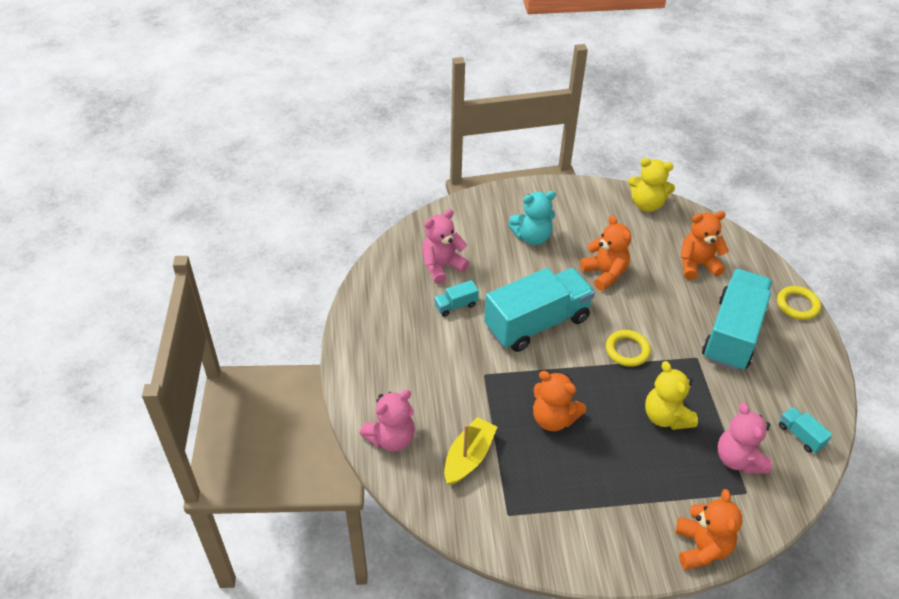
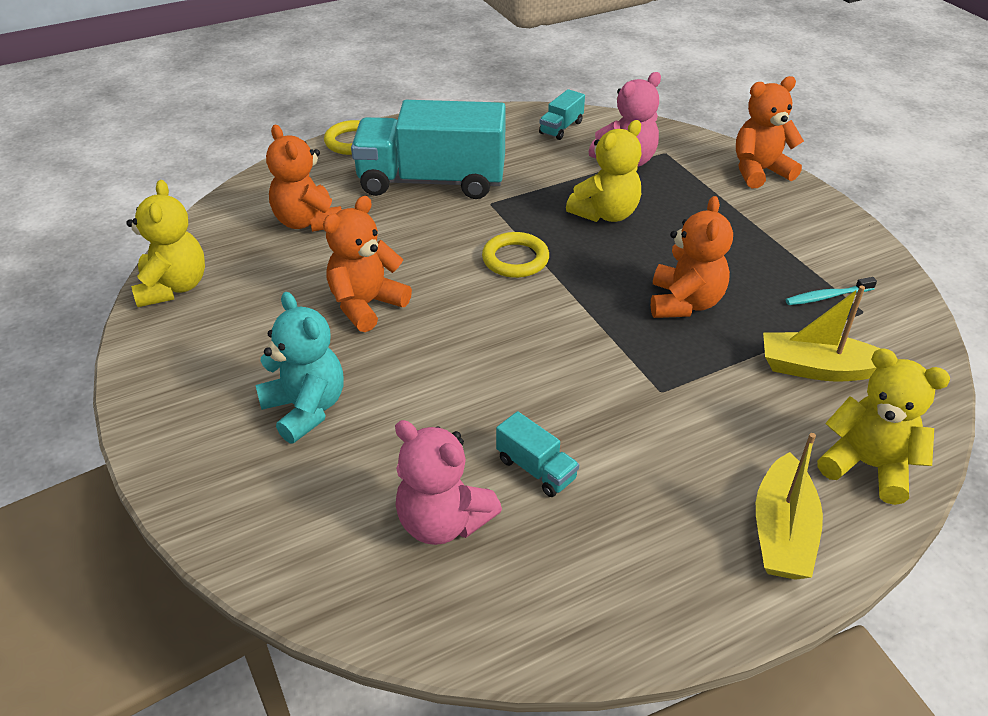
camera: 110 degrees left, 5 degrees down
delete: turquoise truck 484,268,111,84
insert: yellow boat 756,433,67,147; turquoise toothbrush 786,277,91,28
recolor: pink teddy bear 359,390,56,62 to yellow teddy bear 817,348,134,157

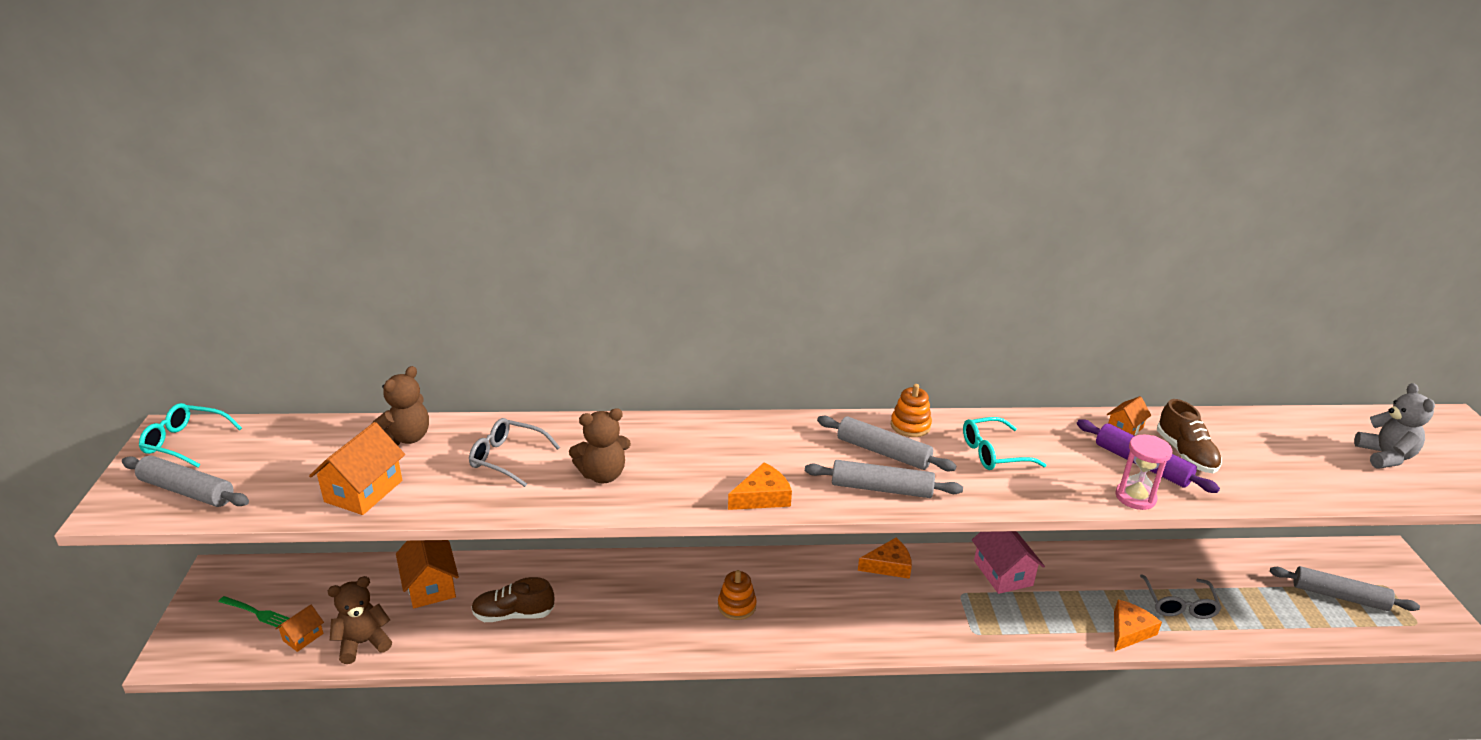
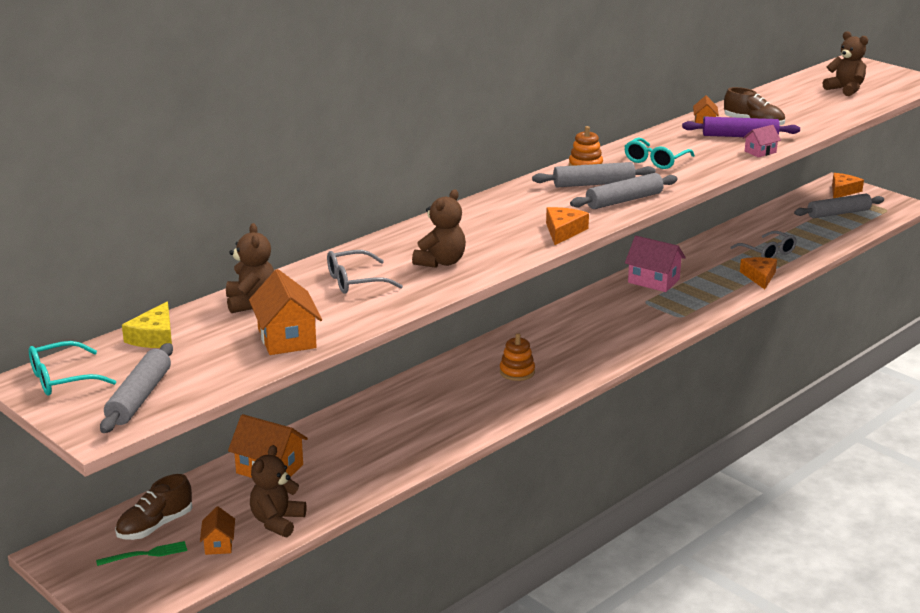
camera: 40 degrees left, 5 degrees down
insert: yellow cheese 122,302,50,46
move: brown shoe 471,577,83,45 to 115,474,77,66; orange cheese 858,538,54,41 to 832,173,32,25
replace: pink hourglass 1116,435,56,75 to pink house 743,125,38,32
recolor: grey teddy bear 1354,383,81,85 to brown teddy bear 823,31,45,65
rotate: grey rolling pin 122,456,127,51 = 100,343,73,90 60 degrees counterclockwise

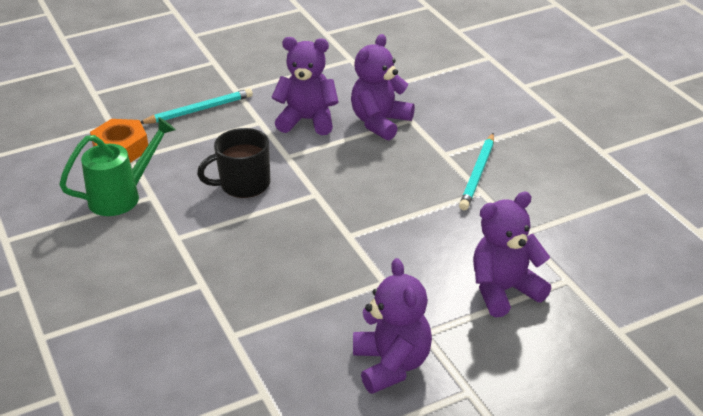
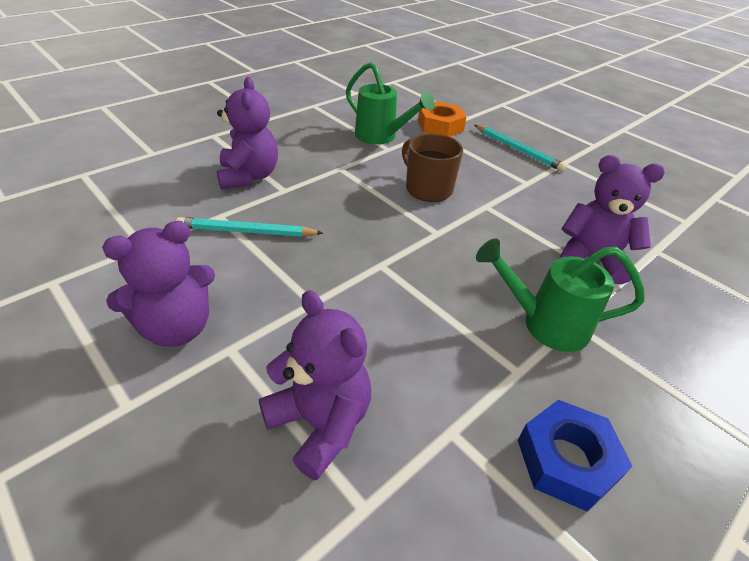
camera: 70 degrees right, 5 degrees up
insert: green watering can 476,239,169,113; blue nut 518,400,114,112
move: turquoise pencil 459,133,35,77 to 176,217,147,20; purple teddy bear 271,37,68,98 to 217,77,61,112
recolor: black mug 197,128,73,70 to brown mug 402,134,61,68

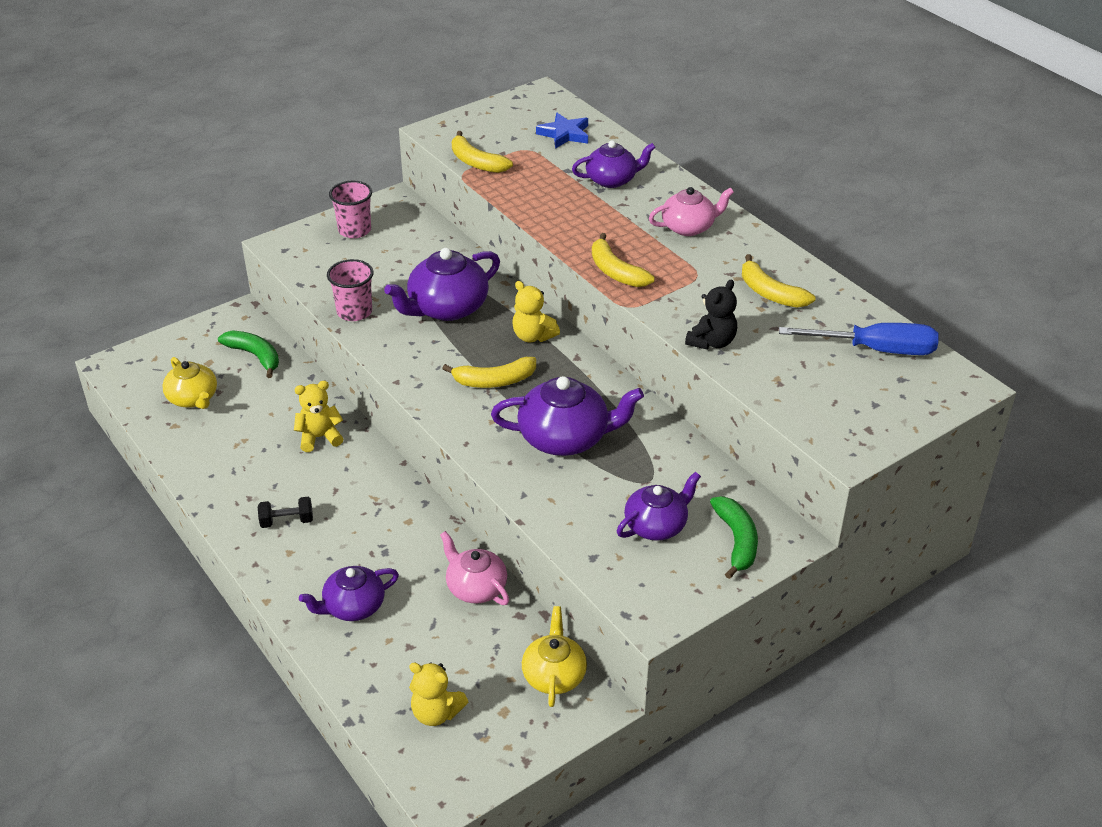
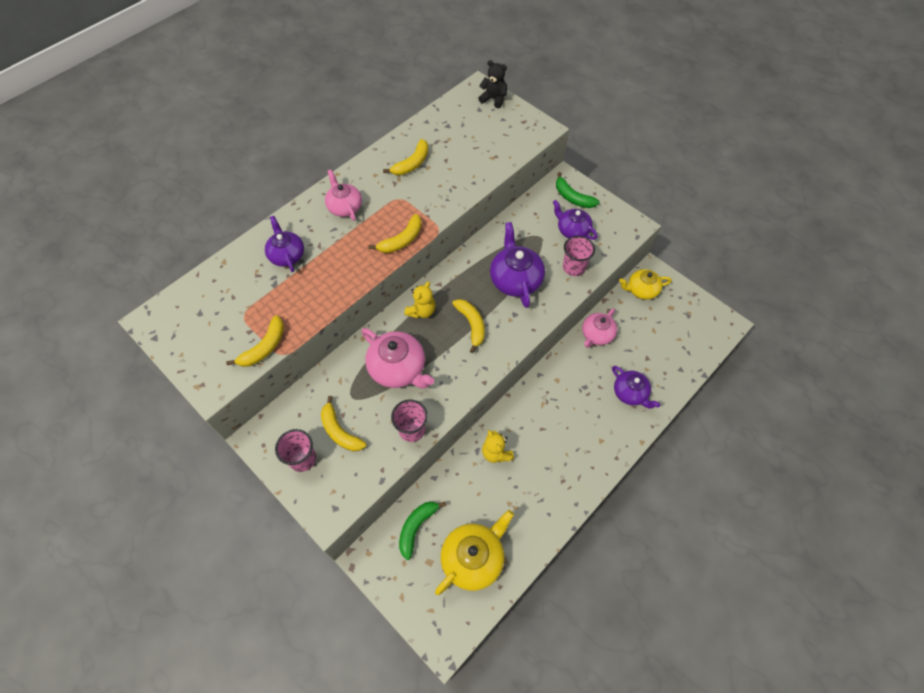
camera: 100 degrees left, 20 degrees up
delete: black dumbbell 258,497,55,31; yellow teddy bear 409,662,59,64; blue star 536,113,52,36; blue screwdriver 779,323,160,32
insert: yellow banana 321,396,45,55; pink cup 563,236,32,40
move: black teddy bear 685,279,52,71 to 478,60,29,48
recolor: purple teapot 384,248,116,73 to pink teapot 361,328,73,61
rotate: green banana 710,496,48,83 = 556,172,44,36 120 degrees counterclockwise
resize: yellow teapot 162,357,55,52 = 435,510,79,85 x1.52

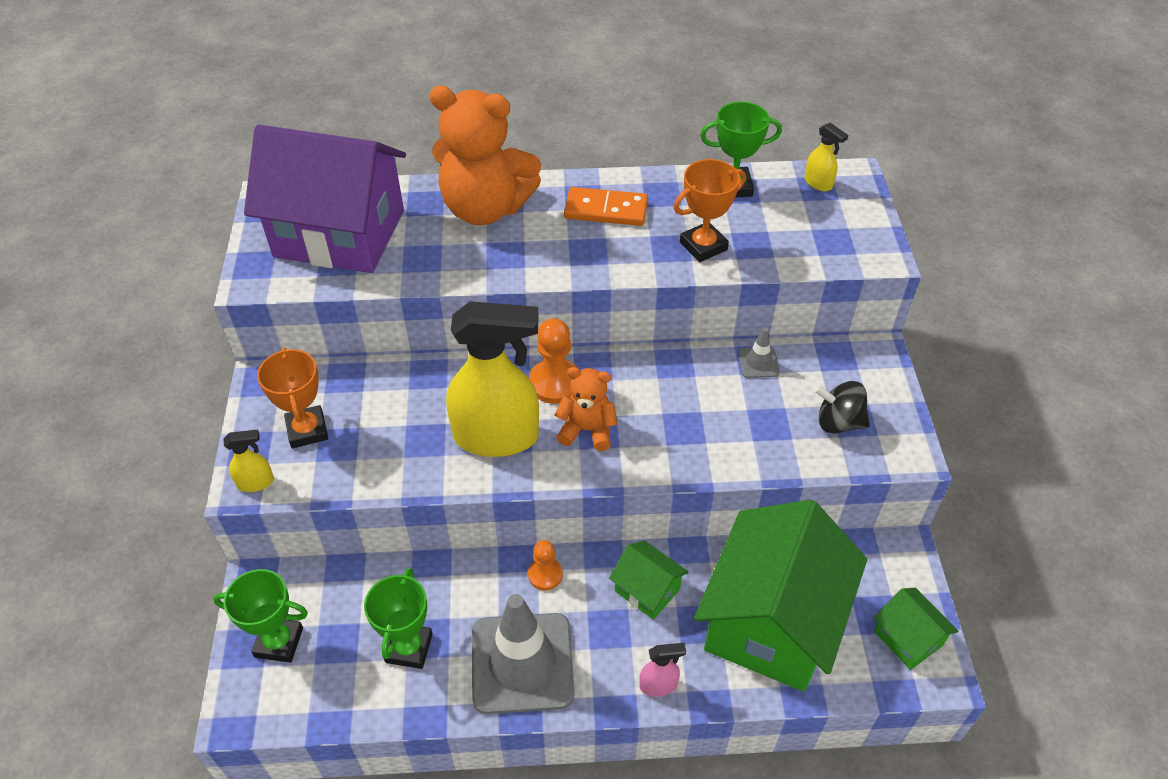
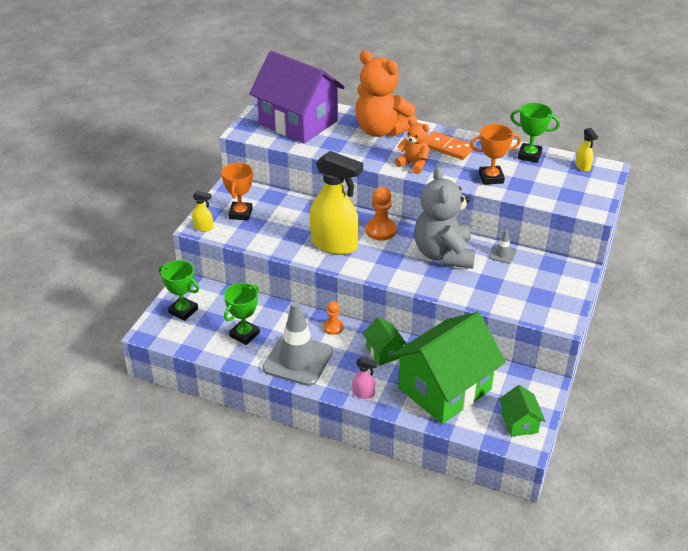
camera: 25 degrees right, 10 degrees down
delete: black spinning top 814,381,56,53
insert: grey teddy bear 414,167,61,101
move: orange teddy bear 555,367,62,84 to 395,119,35,55

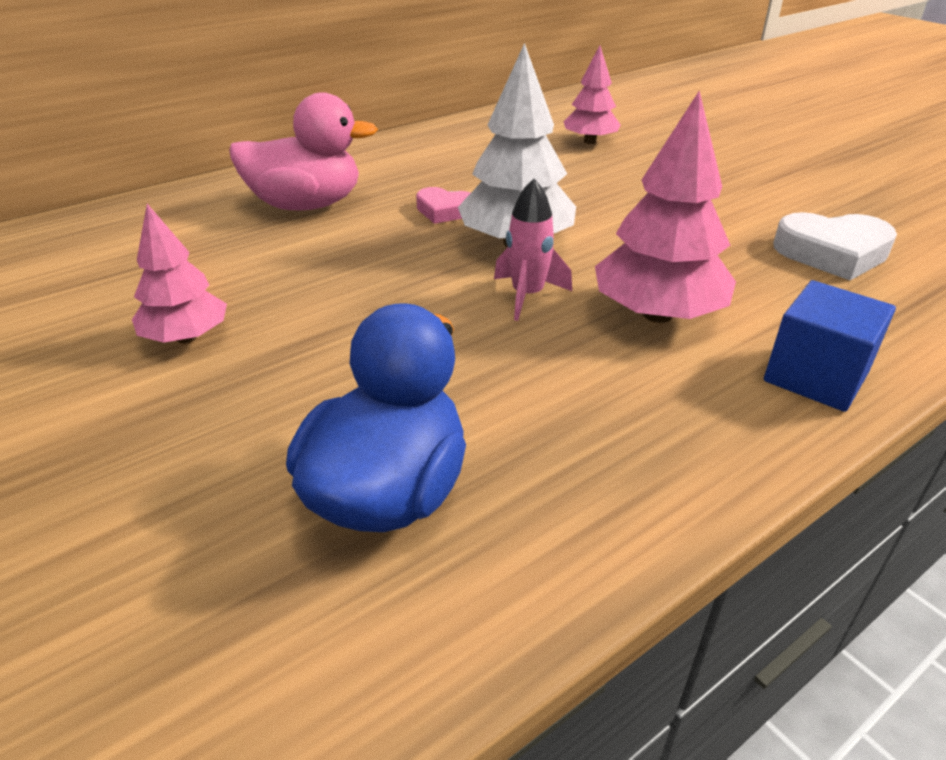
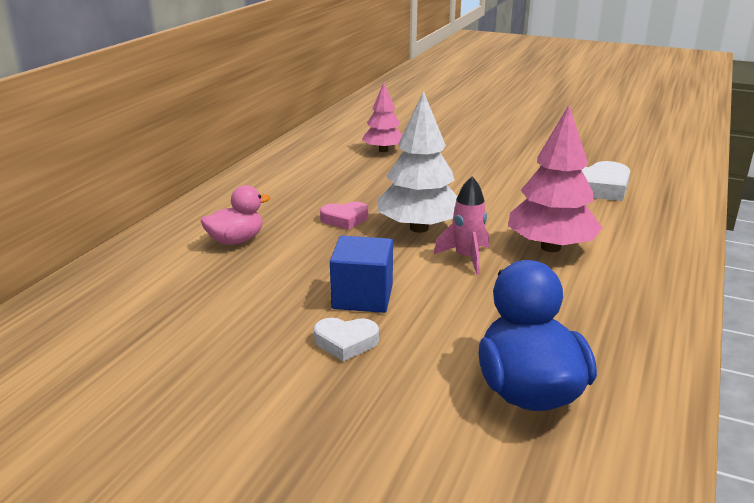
camera: 30 degrees left, 10 degrees down
delete: pink tree 132,204,95,139
insert: white heart 314,318,65,43
move: blue cube 764,280,132,132 to 330,236,63,77
resize: pink duck 229,92,149,118 = 201,185,69,60 x0.61

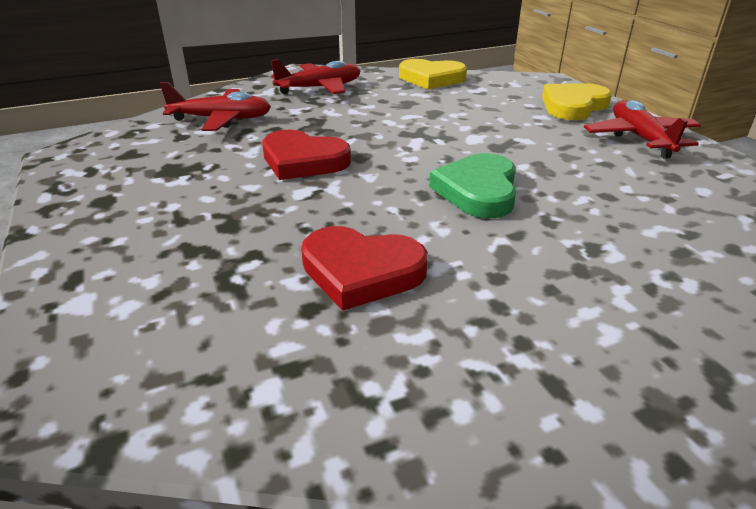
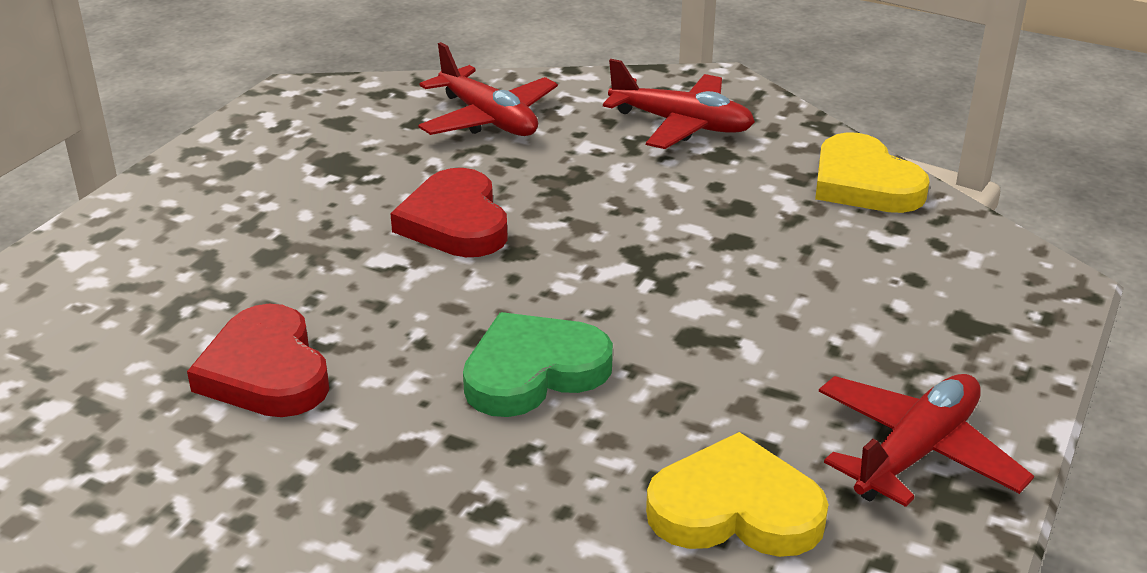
camera: 50 degrees right, 0 degrees up
move: yellow heart 542,83,70,37 to 646,432,183,125

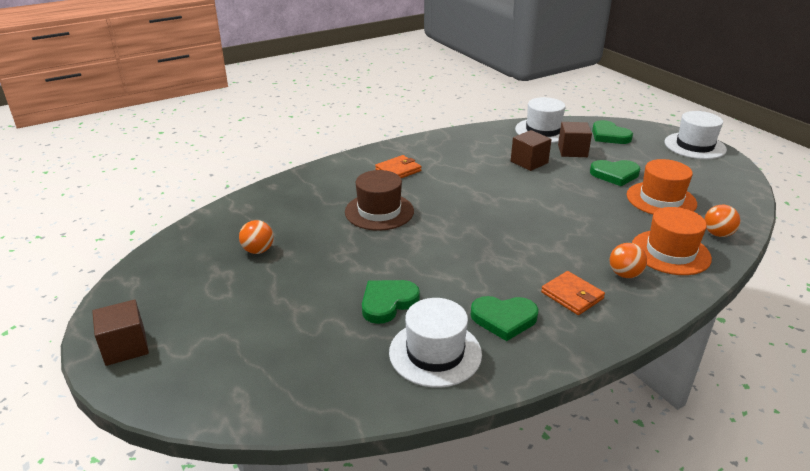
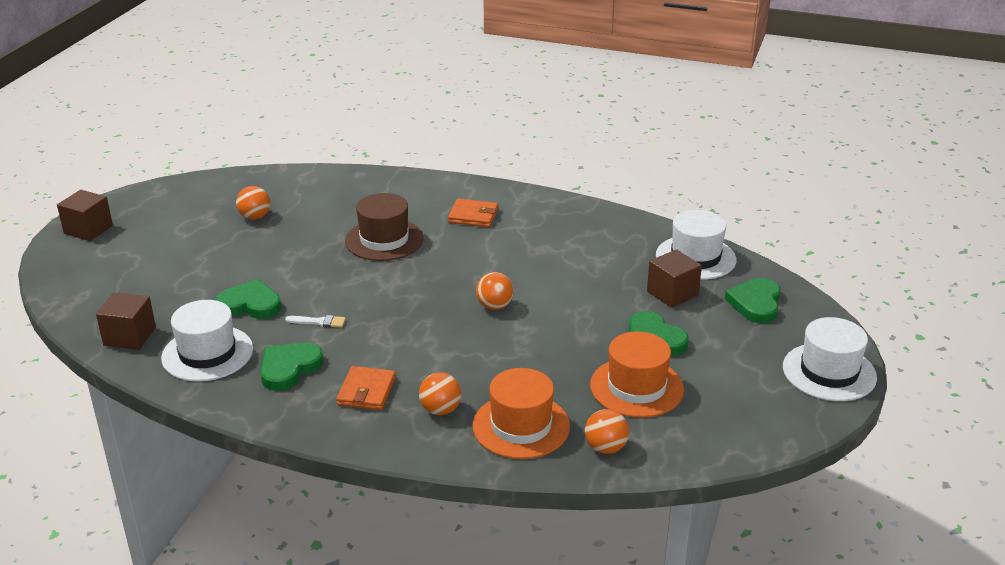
camera: 50 degrees right, 0 degrees up
insert: white brush 285,315,61,13; orange ball 476,272,38,38
move: brown cube 511,130,41,41 to 96,292,60,58
rotate: green heart 471,296,68,45 = 260,342,63,49 75 degrees clockwise

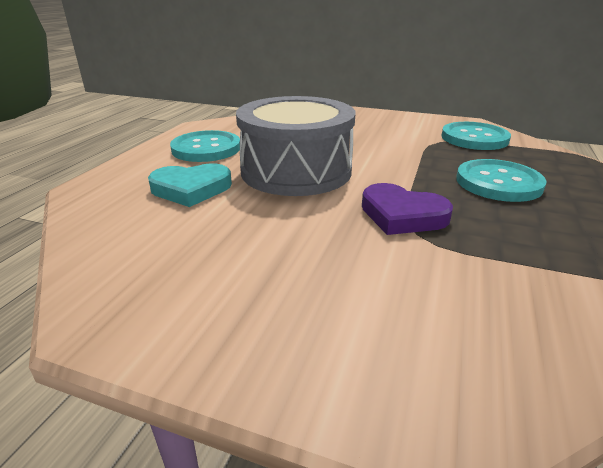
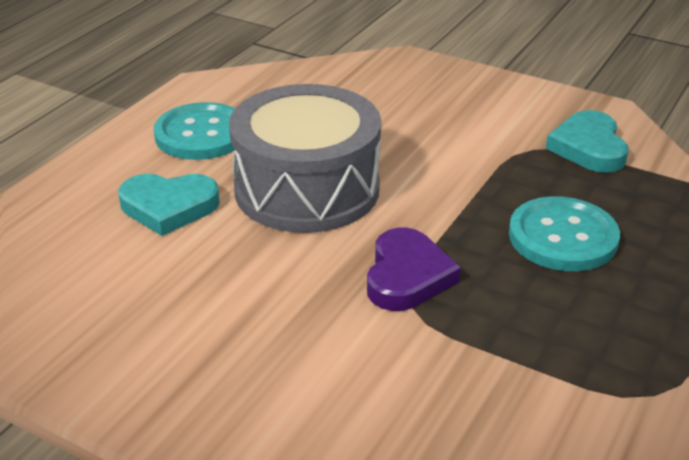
camera: 10 degrees right, 5 degrees up
replace: turquoise button 441,122,70,28 to turquoise heart 546,110,83,63
rotate: purple heart 362,183,91,52 = 367,228,94,83 120 degrees counterclockwise

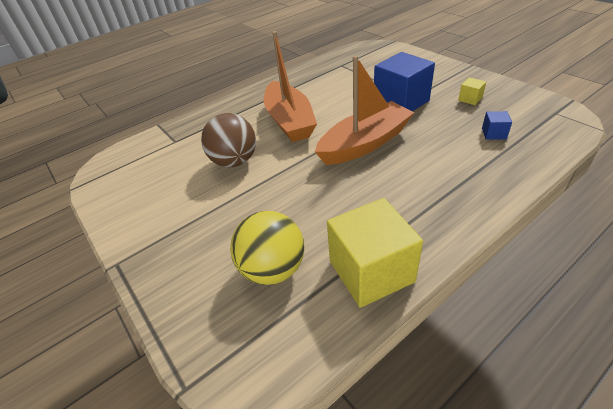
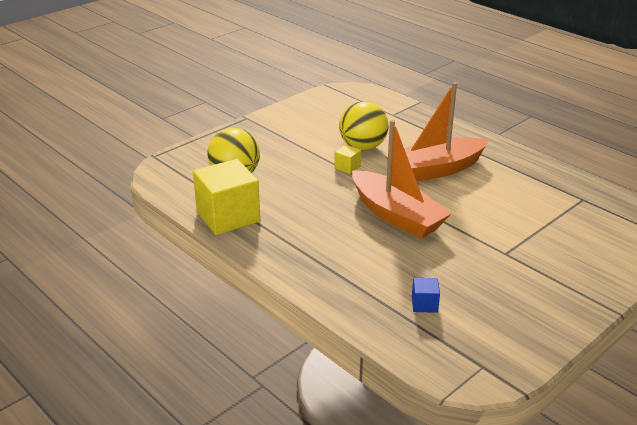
camera: 80 degrees right, 10 degrees down
delete: blue cube 374,52,61,59
move: yellow cube 458,77,28,28 to 334,144,27,30
recolor: brown ball 201,113,55,54 to yellow ball 339,101,50,50

